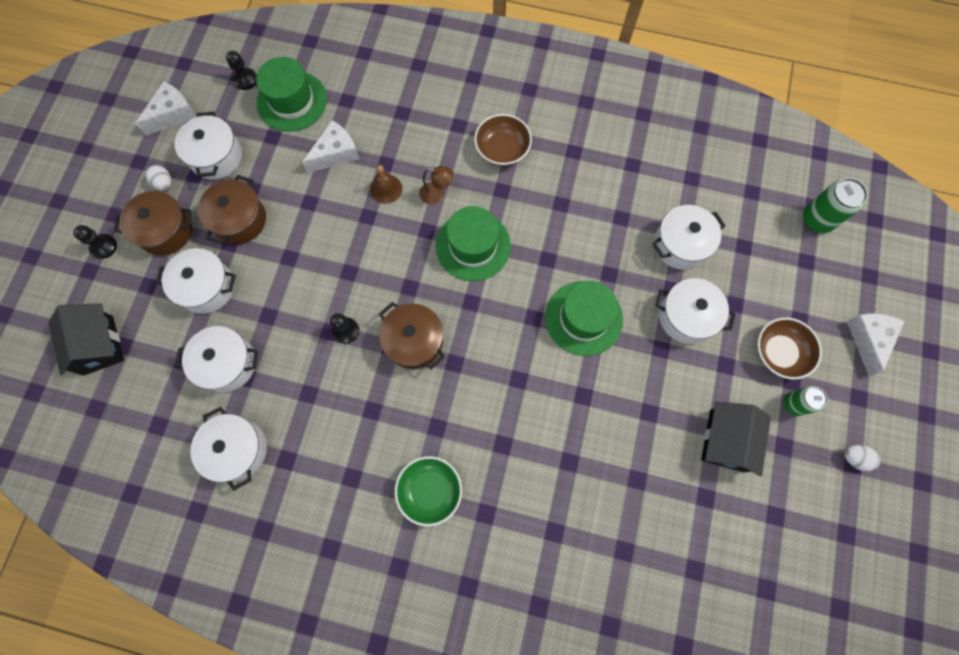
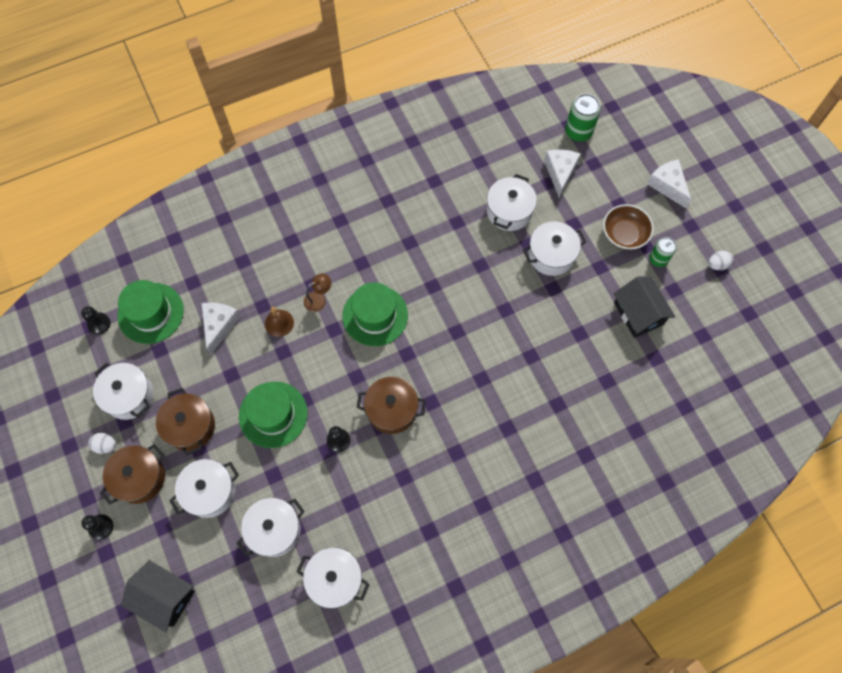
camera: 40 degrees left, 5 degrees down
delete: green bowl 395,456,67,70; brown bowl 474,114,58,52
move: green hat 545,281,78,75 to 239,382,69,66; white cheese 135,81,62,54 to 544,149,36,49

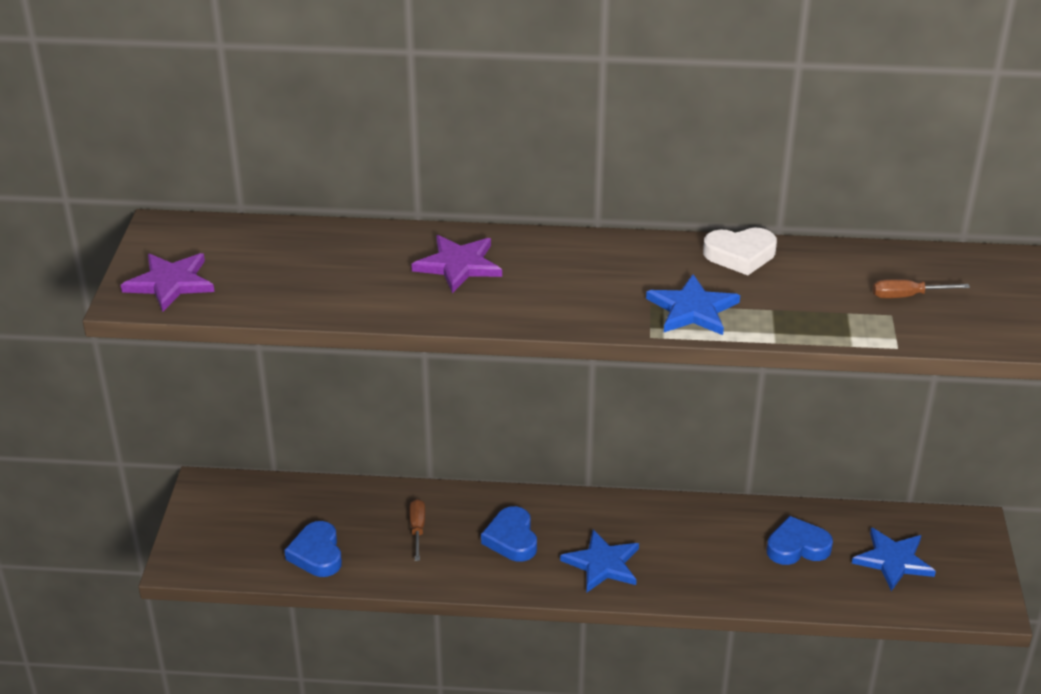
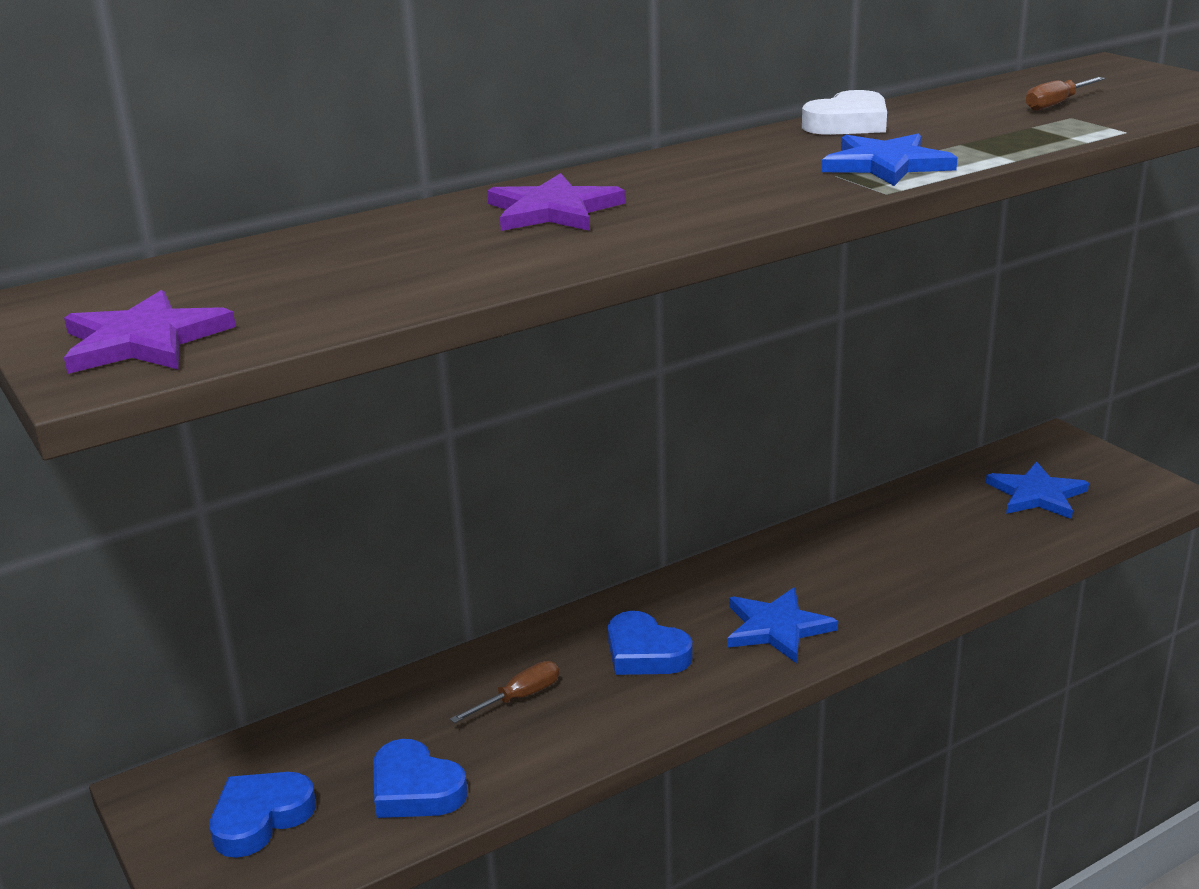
camera: 35 degrees left, 10 degrees down
move: blue heart 767,516,66,49 to 209,772,107,86
rotate: brown screwdriver 409,499,16,62 = 450,661,109,62 90 degrees clockwise

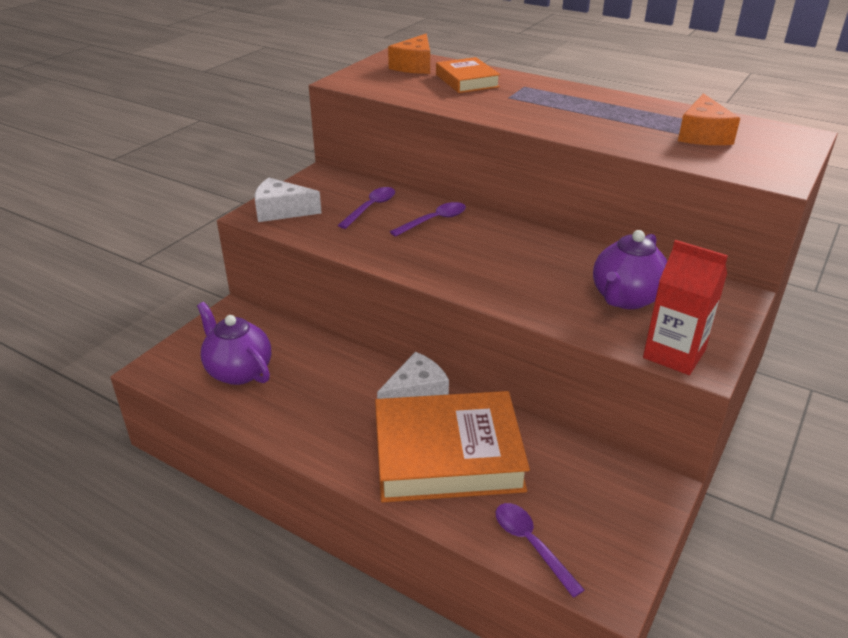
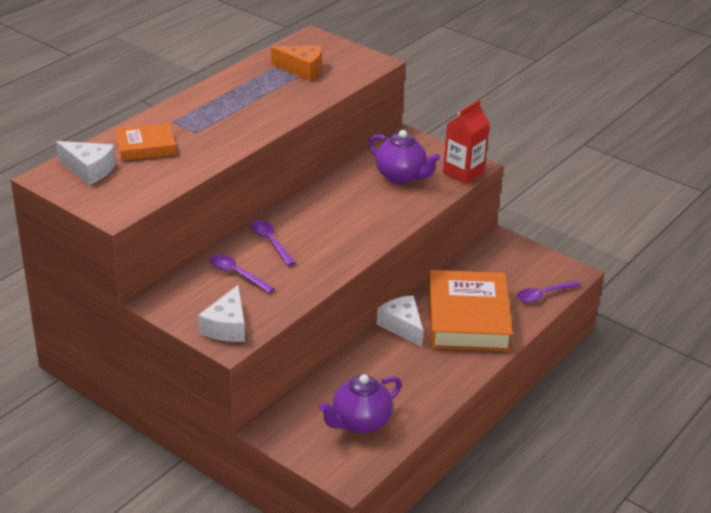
camera: 85 degrees left, 0 degrees up
recolor: orange cheese 388,34,42,40 to white cheese 56,141,60,44

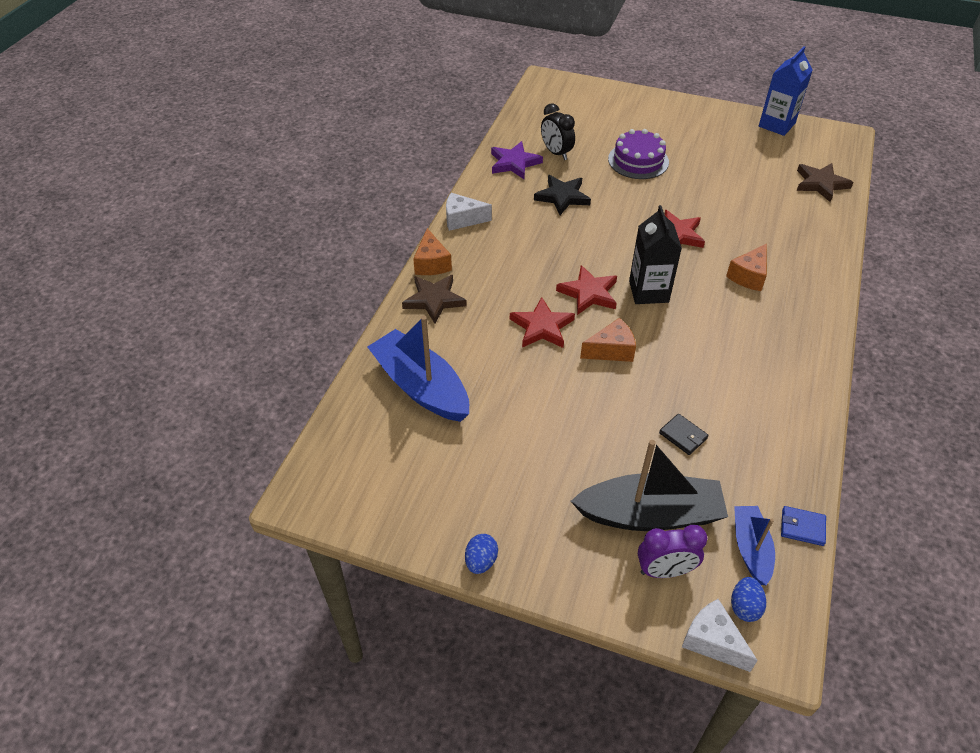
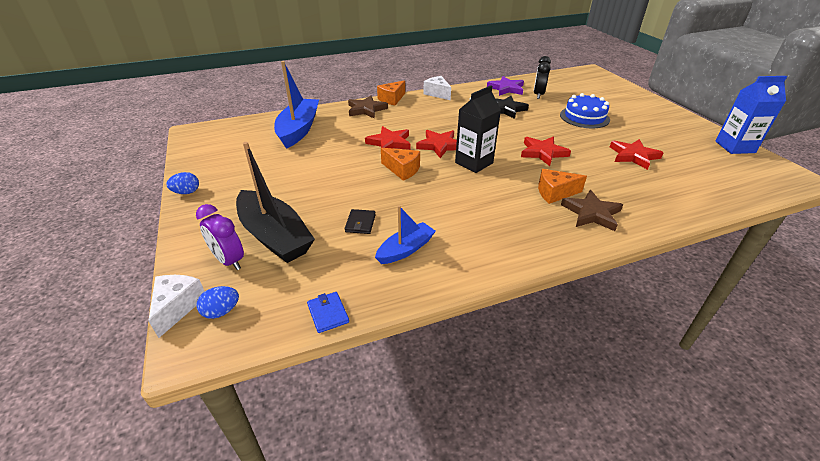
camera: 50 degrees right, 10 degrees down
insert: red star 610,139,53,31
move: blue boat 734,506,41,79 to 375,205,61,59; brown star 797,163,57,39 to 561,190,62,41
recolor: purple cake 608,129,61,50 to blue cake 560,93,50,35

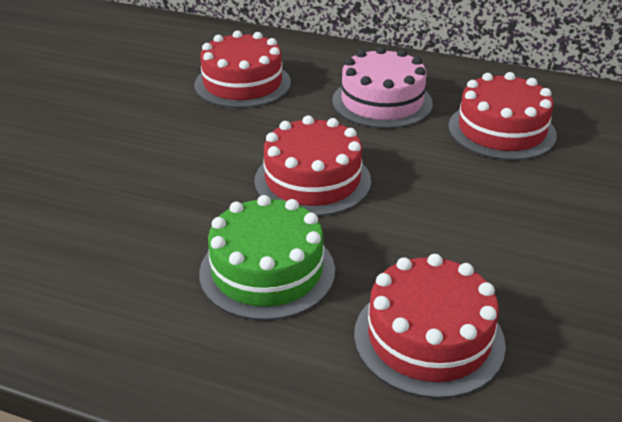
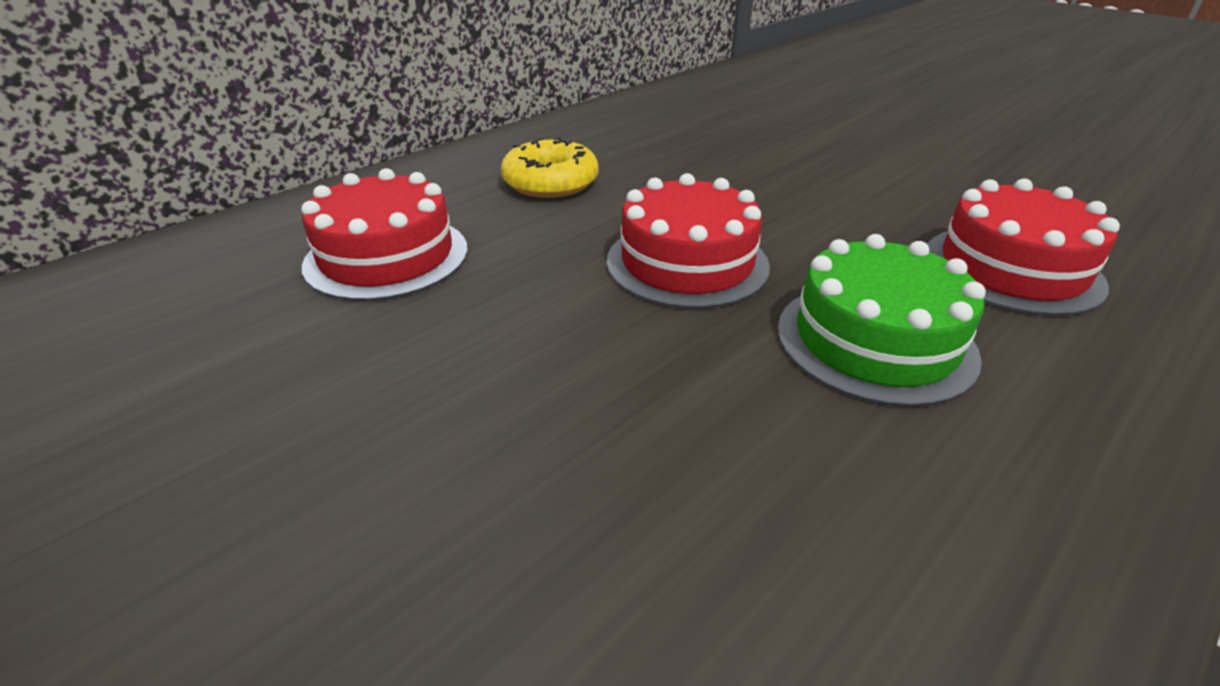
camera: 65 degrees left, 0 degrees up
delete: red cake 448,72,109,88
replace: pink cake 332,46,101,83 to yellow donut 501,137,98,61

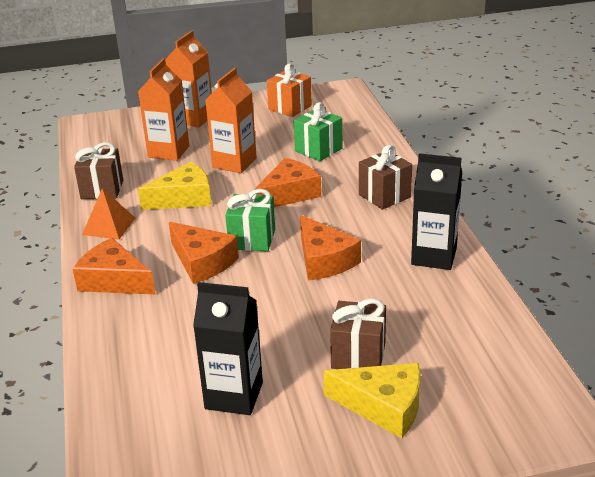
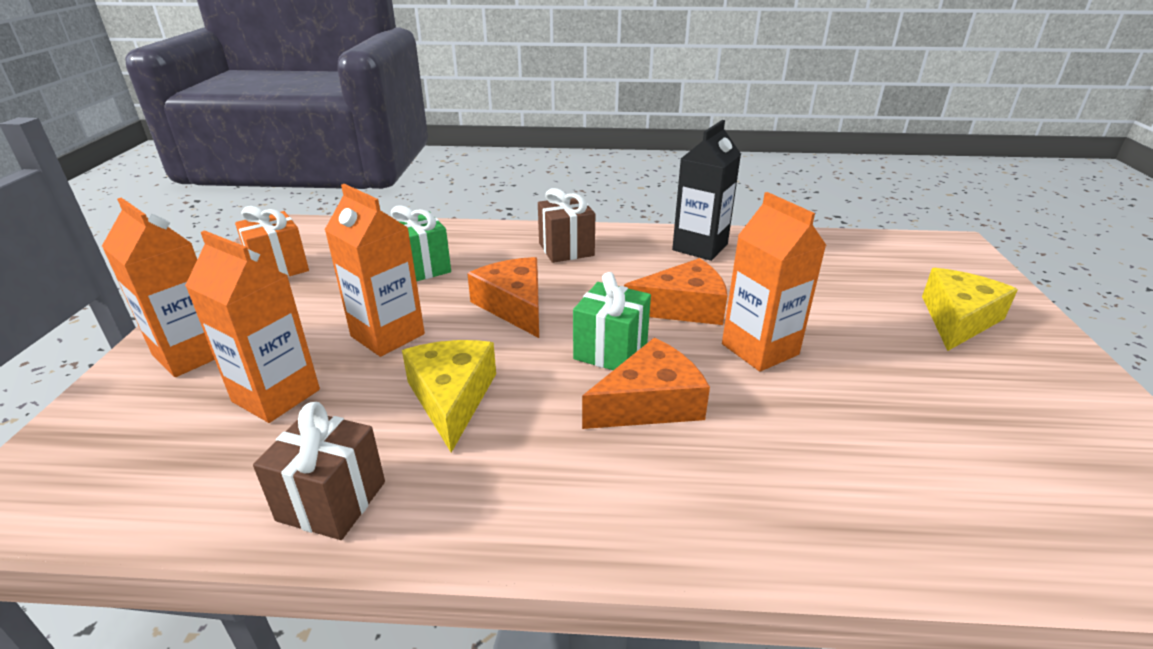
camera: 75 degrees left, 0 degrees up
delete: orange cheese 73,238,82,57; orange pyramid 82,188,53,52; black carton 193,282,70,133; brown gift 330,298,56,71
insert: orange carton 722,192,105,180

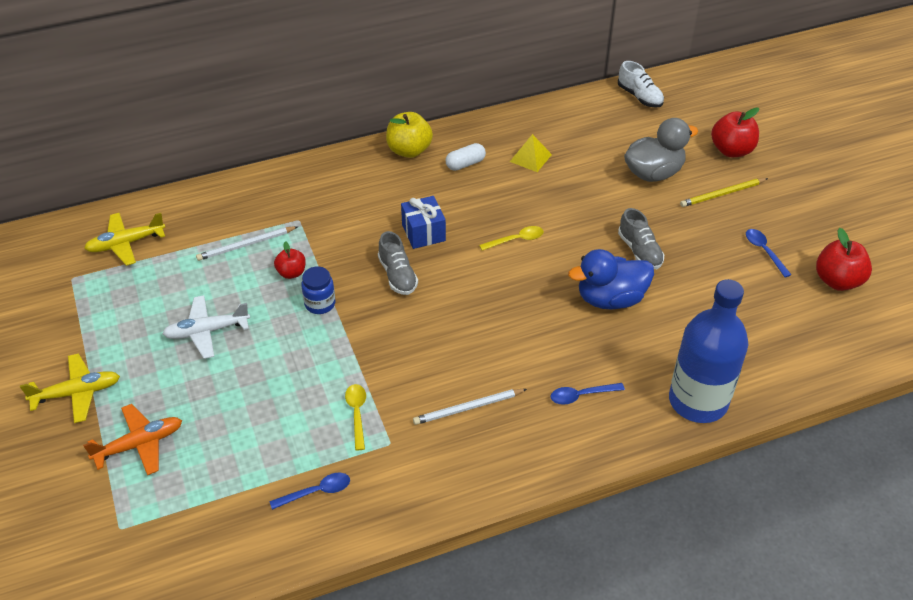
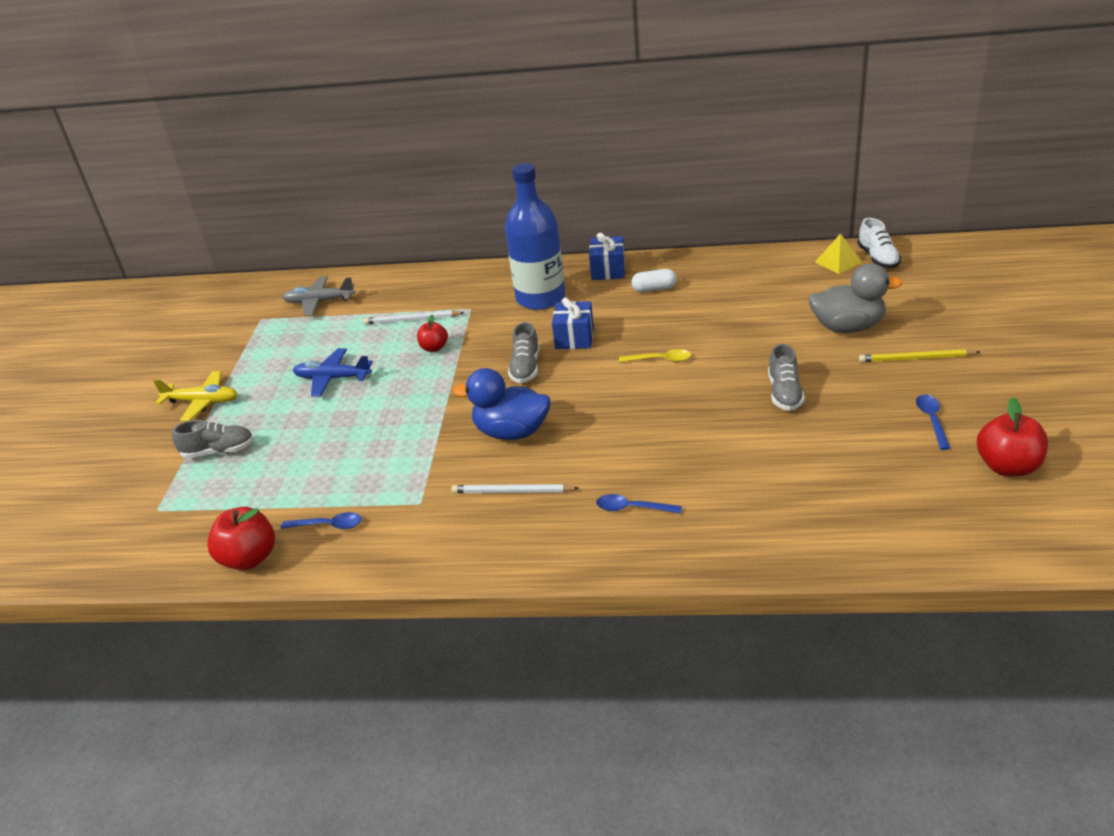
camera: 30 degrees right, 10 degrees down
delete: blue jar 301,266,34,48; yellow spoon 345,384,21,66
move: red apple 711,108,48,49 to 207,507,68,63; blue duck 568,249,86,61 to 453,368,98,72; blue bottle 669,279,79,144 to 505,163,61,147; yellow pyramid 510,134,42,38 to 815,234,47,40
replace: orange plane 83,404,99,71 to grey shoe 172,420,82,38; yellow apple 386,112,47,46 to blue gift 589,233,36,47
recolor: yellow plane 84,212,81,54 to grey plane 282,277,73,39; white plane 162,295,88,64 to blue plane 293,348,80,49

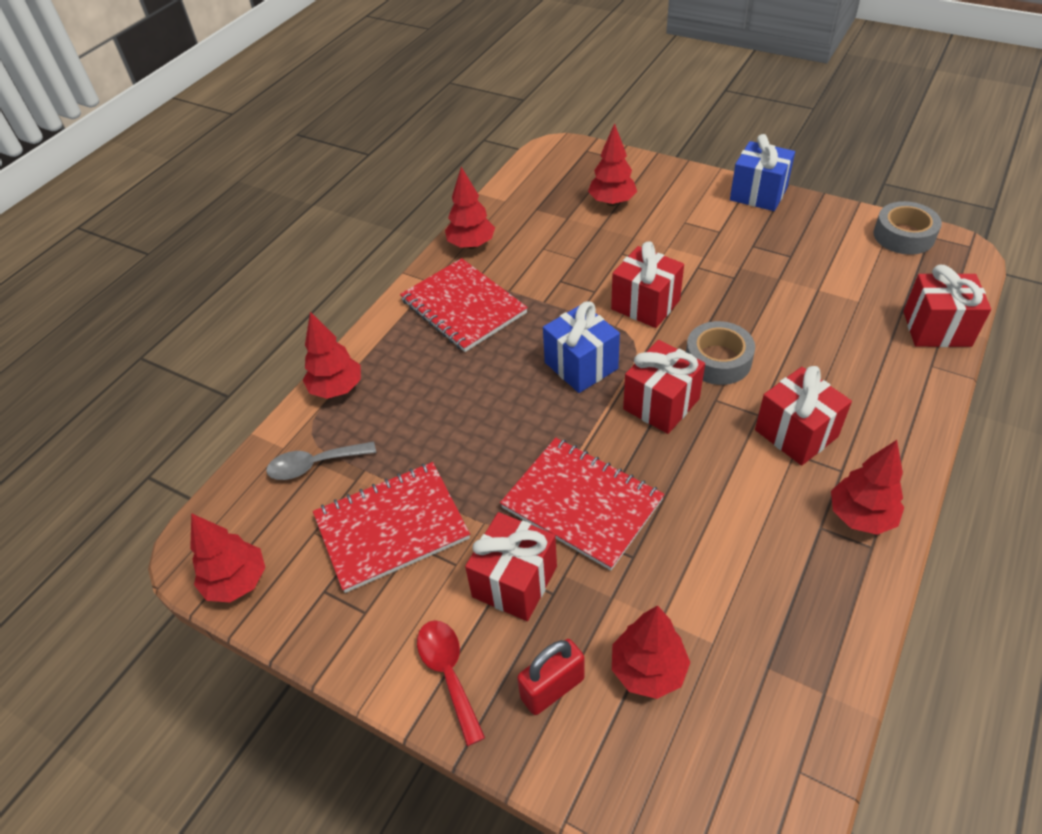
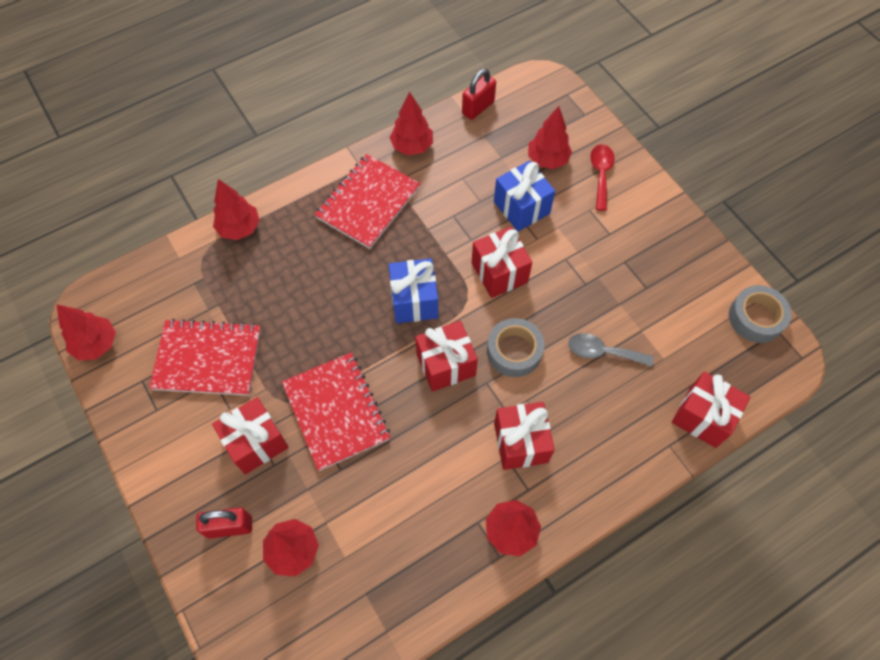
camera: 25 degrees right, 15 degrees up
insert: red padlock 462,69,34,51
move: blue gift 730,134,65,77 to 494,161,61,71; grey spoon 266,441,110,39 to 568,333,86,34; red spoon 417,620,68,126 to 590,144,25,67
rotate: red notebook 400,258,128,94 = 314,154,107,95 45 degrees clockwise

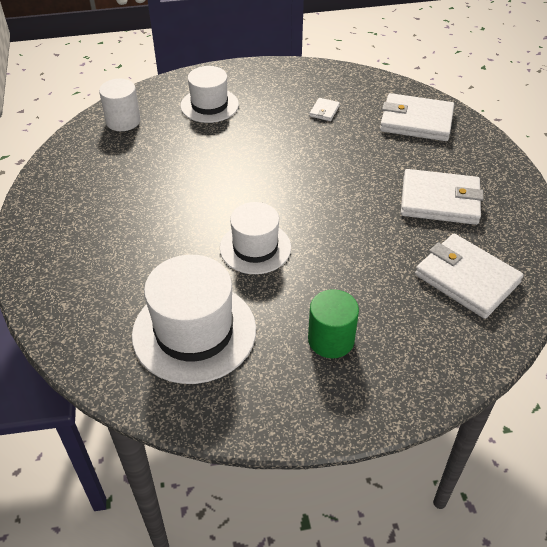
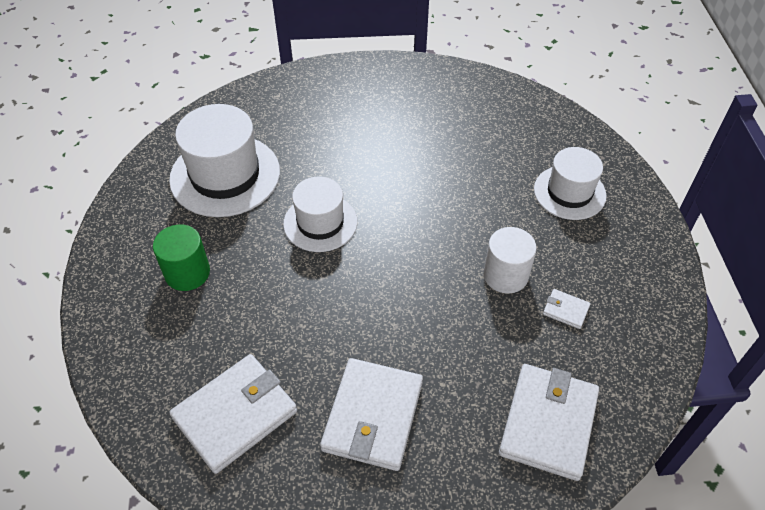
camera: 95 degrees right, 5 degrees up
move: white cylinder 99,79,42,52 to 483,227,54,67

